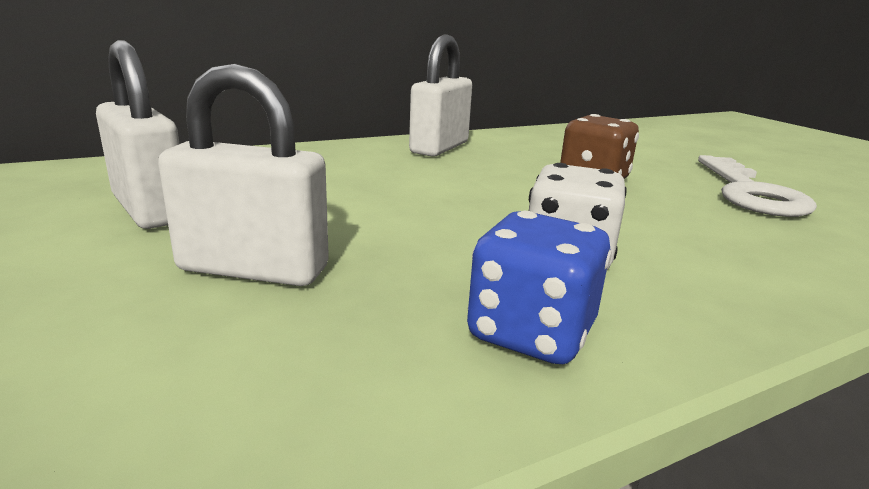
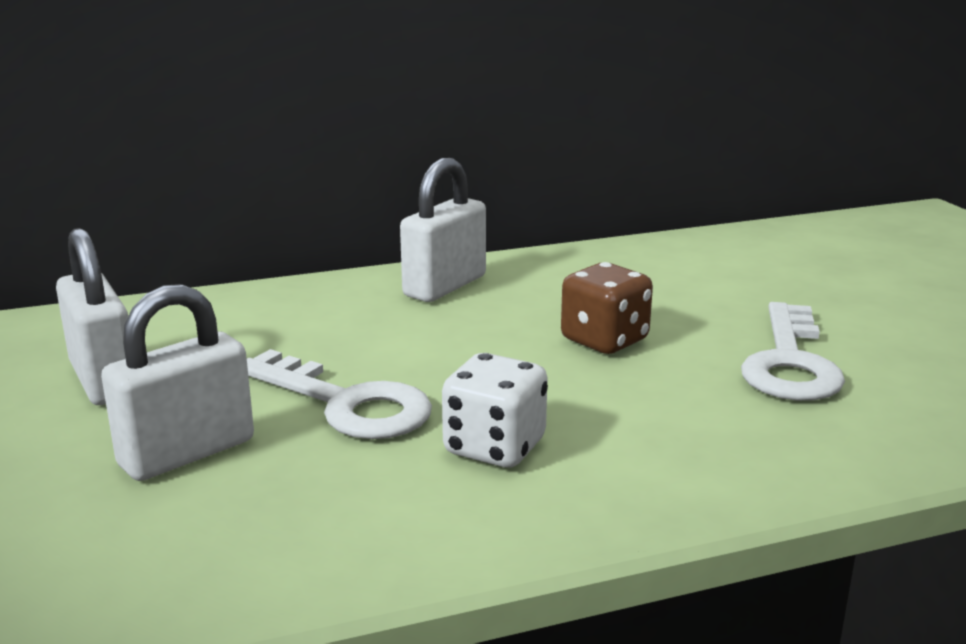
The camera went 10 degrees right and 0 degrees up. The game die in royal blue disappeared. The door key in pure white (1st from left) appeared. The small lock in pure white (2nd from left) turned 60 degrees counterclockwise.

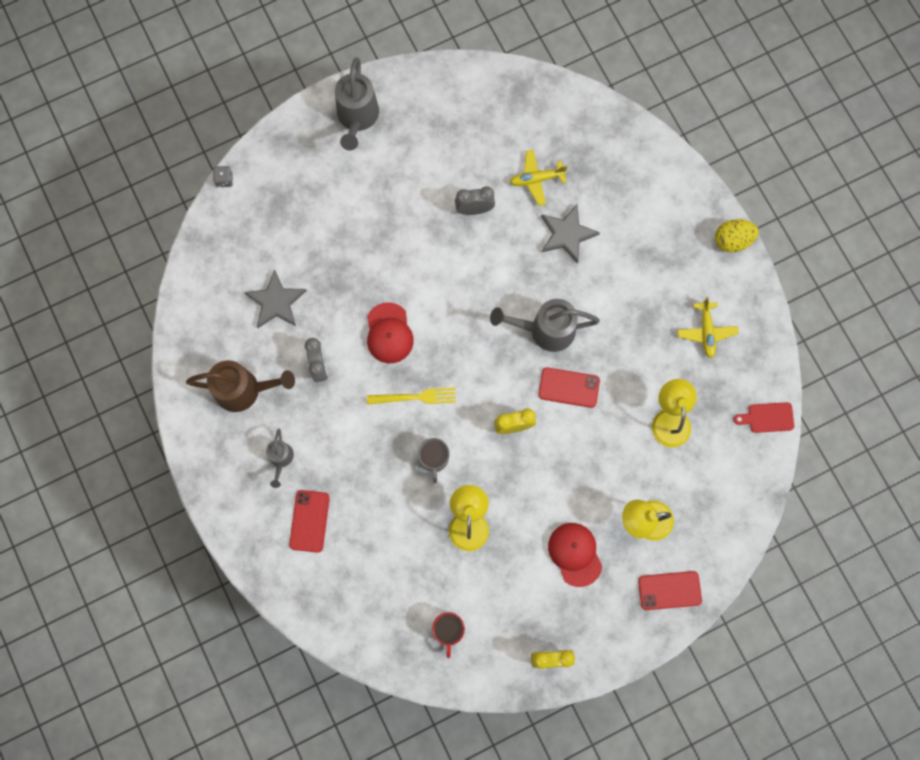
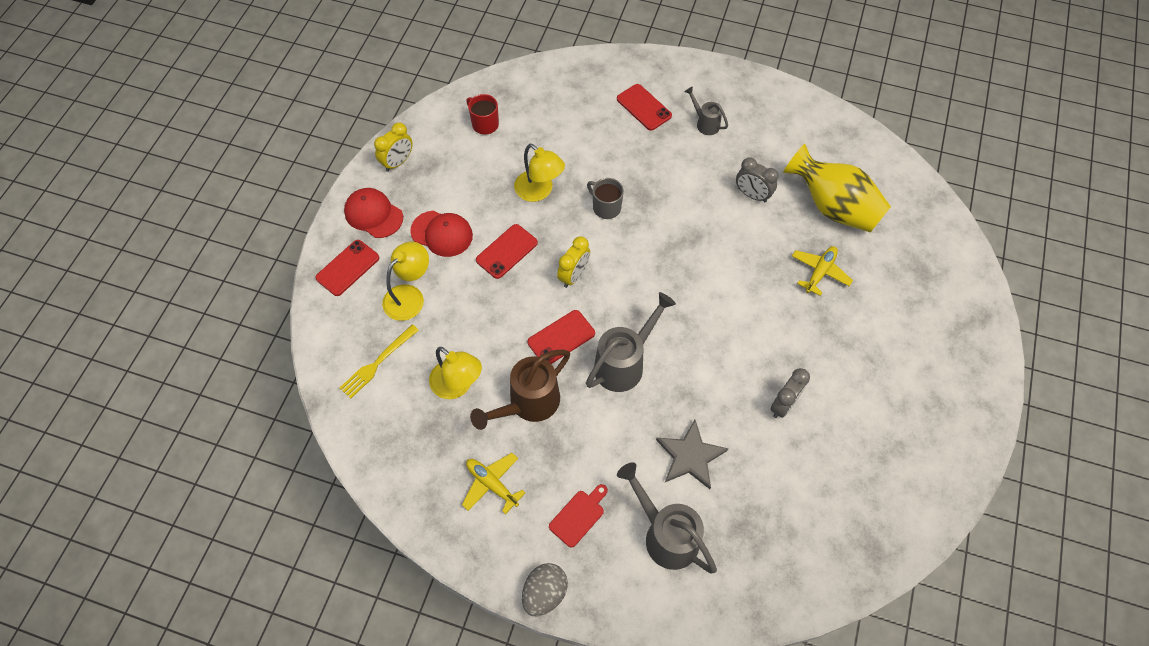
The camera went 135 degrees right and 15 degrees down. The game die in ash-grey disappeared. The mobile phone in crimson (2nd from left) appeared. The watering pot in dark brown moved. The watering pot in ash-grey (2nd from left) moved. The baseball cap in crimson (1st from left) moved. The fork in bright yellow moved. The aeroplane in bright yellow (1st from left in the first image) moved. The chopping board in crimson moved. The star in ash-grey (1st from left) was replaced by the tall vase in bright yellow. The egg in bright yellow became the egg in ash-grey.

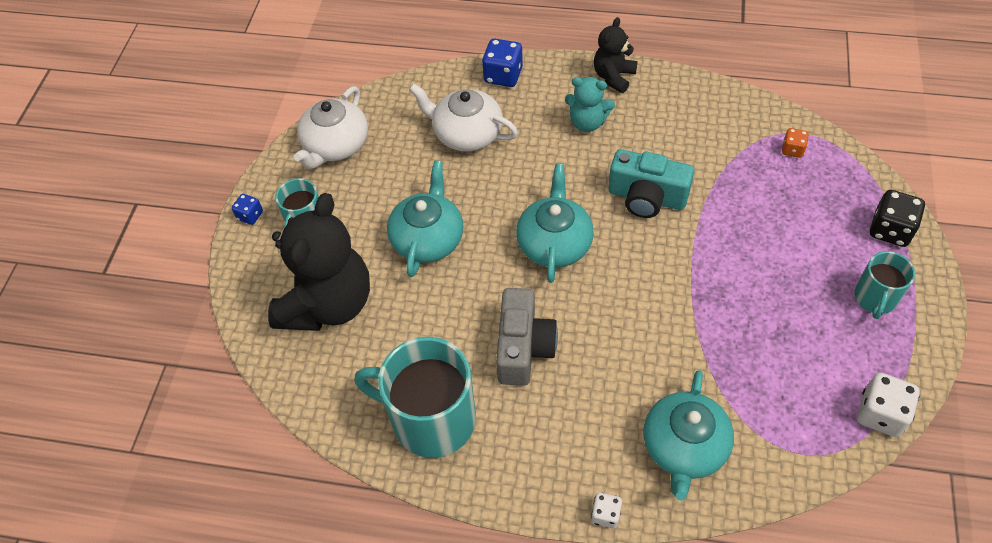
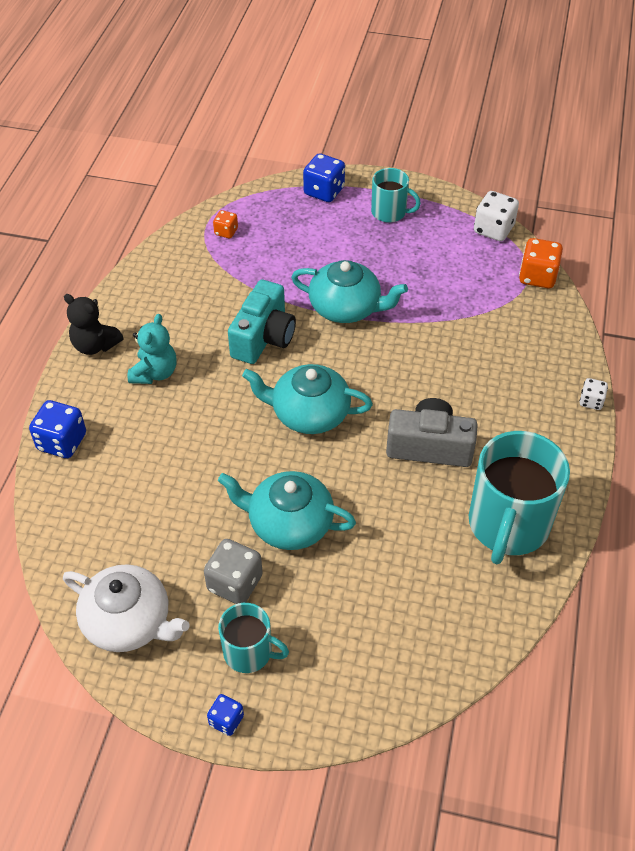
The camera went 90 degrees left and 5 degrees down. The stuffed bear in ebony (1st from left) disappeared. The teapot in pure white (2nd from left) disappeared. The game die in ash-grey appeared. The game die in orange-coloured (2nd from left) appeared. The teapot in turquoise (3rd from left) moved. The game die in ebony became the game die in royal blue (3rd from left).

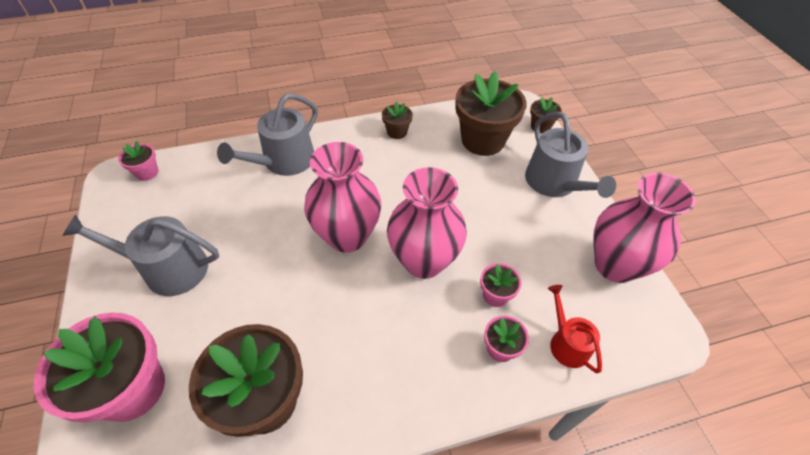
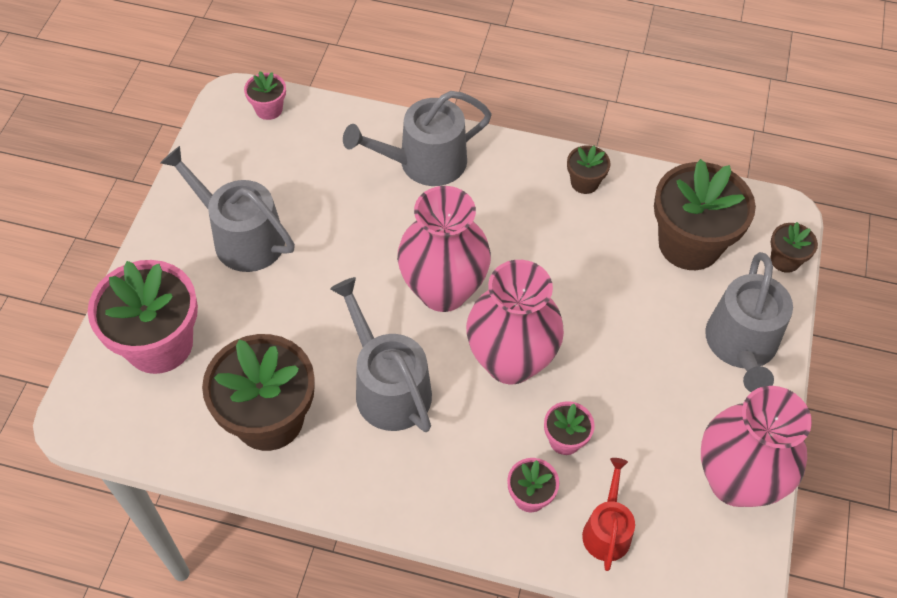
The camera went 30 degrees right and 5 degrees up. The watering pot in ash-grey (2nd from left) appeared.

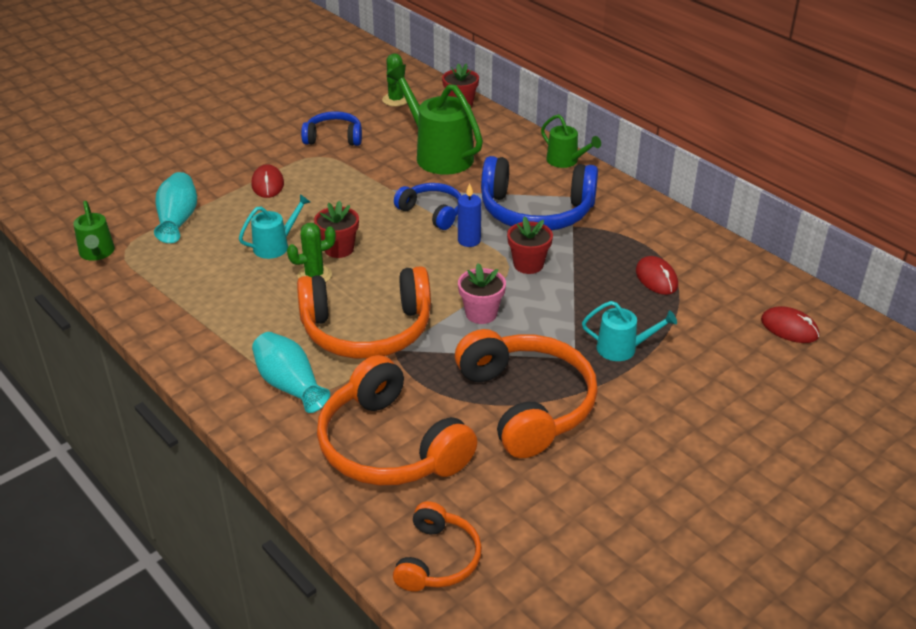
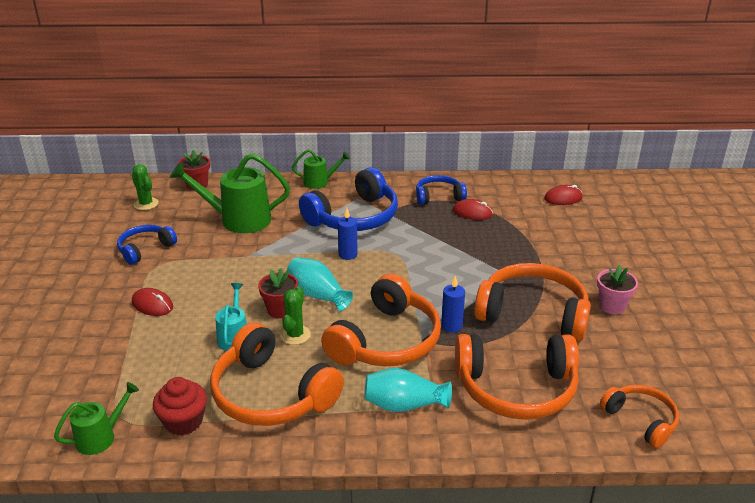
The camera went 50 degrees left and 5 degrees down. The plant pot in crimson (3rd from left) disappeared. The watering pot in turquoise (2nd from left) disappeared. The cupcake in crimson appeared. The headset in orange-coloured (1st from left) appeared. The wax candle in royal blue (2nd from left) appeared. The tall vase in turquoise (1st from left) moved. The headset in royal blue (2nd from left in the first image) moved. The plant pot in rose-pink moved. The watering pot in green (1st from left) turned 60 degrees counterclockwise.

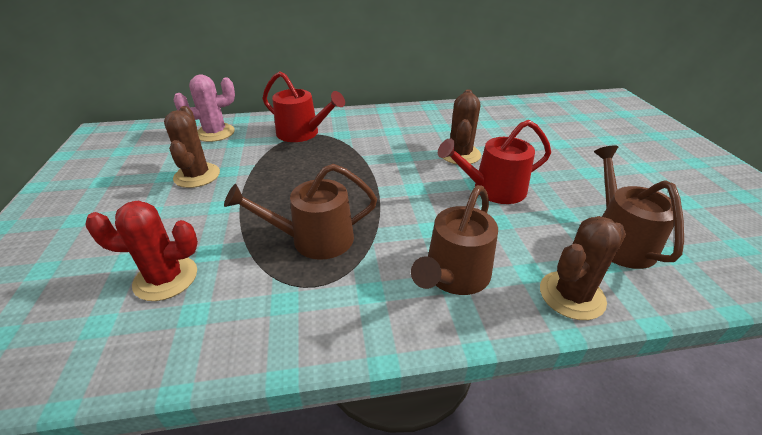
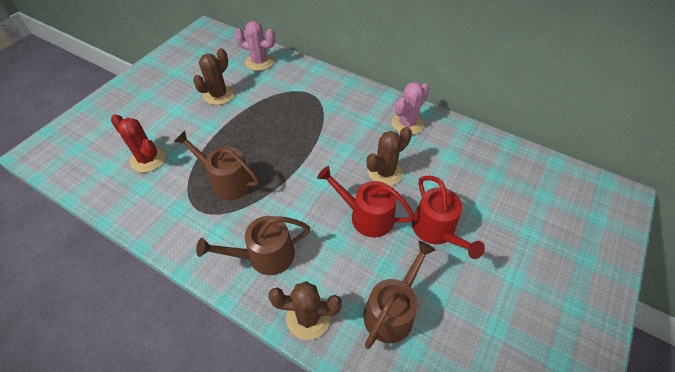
The camera went 40 degrees right and 15 degrees up. The saguaro cactus in rose-pink (2nd from left) appeared. The watering pot in crimson (1st from left in the first image) moved.

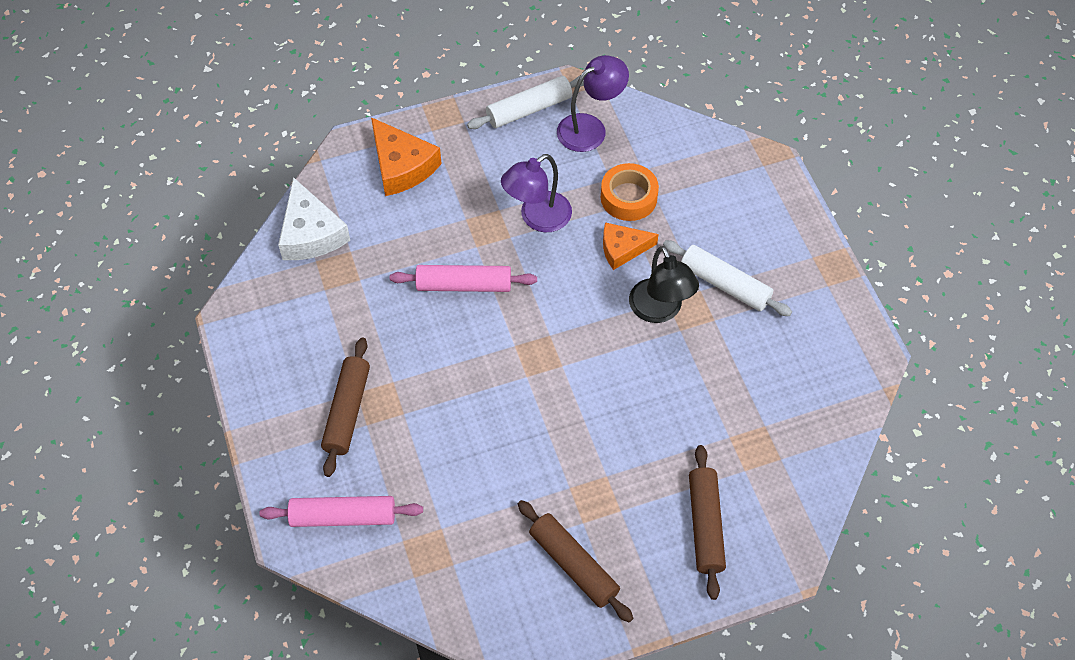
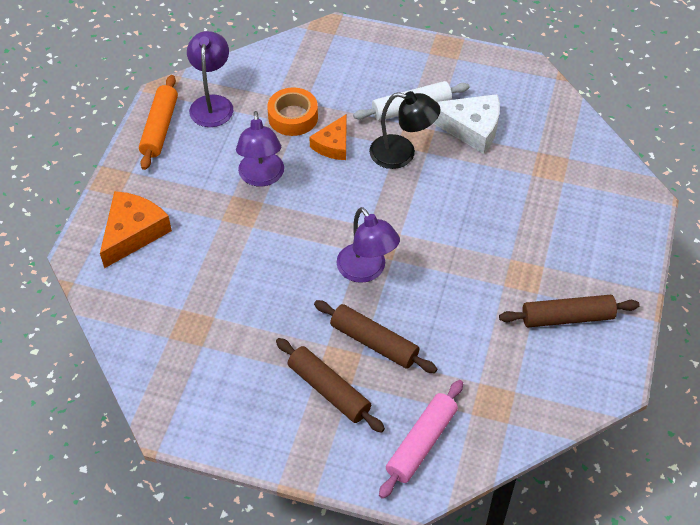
The camera went 55 degrees left and 5 degrees down. The pastry roller in rose-pink (2nd from left) disappeared. The desk lamp in purple (3rd from left) appeared. The cheese wedge in pure white moved. The pastry roller in dark brown (3rd from left in the first image) moved. The pastry roller in pure white (1st from left) became the pastry roller in orange-coloured. The cheese wedge in orange-coloured (1st from left) turned 60 degrees counterclockwise.

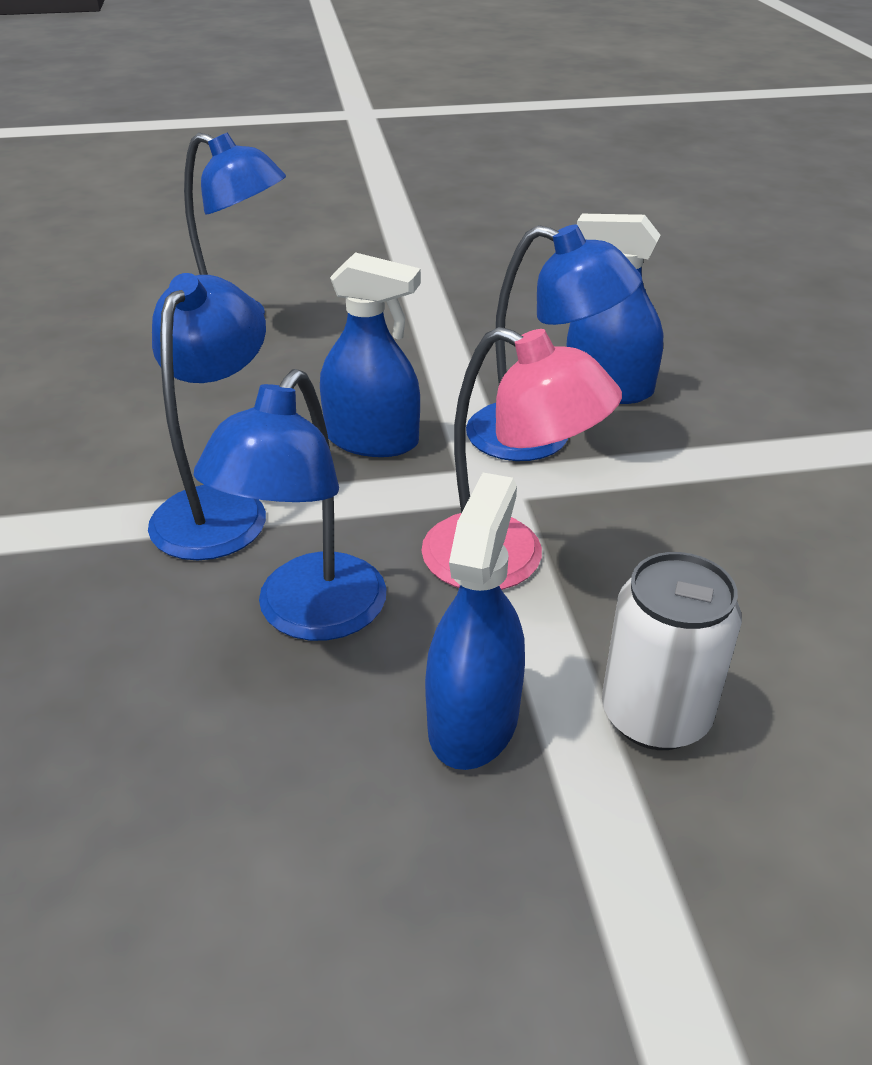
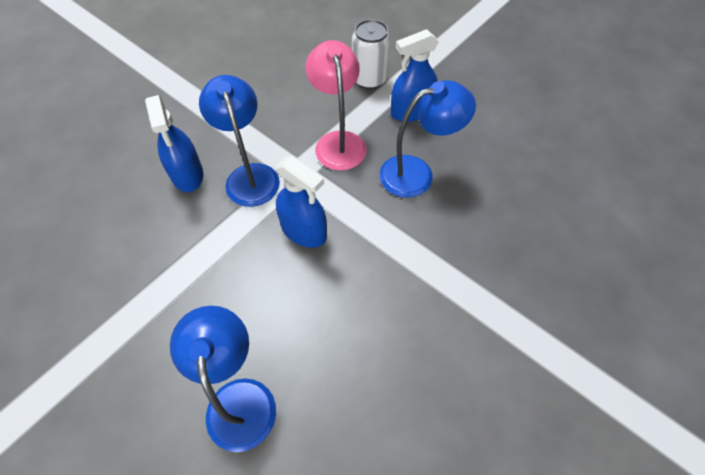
The camera went 130 degrees left and 20 degrees up. The desk lamp in royal blue (1st from left) disappeared. The spray cleaner in royal blue (1st from left in the first image) turned 150 degrees clockwise.

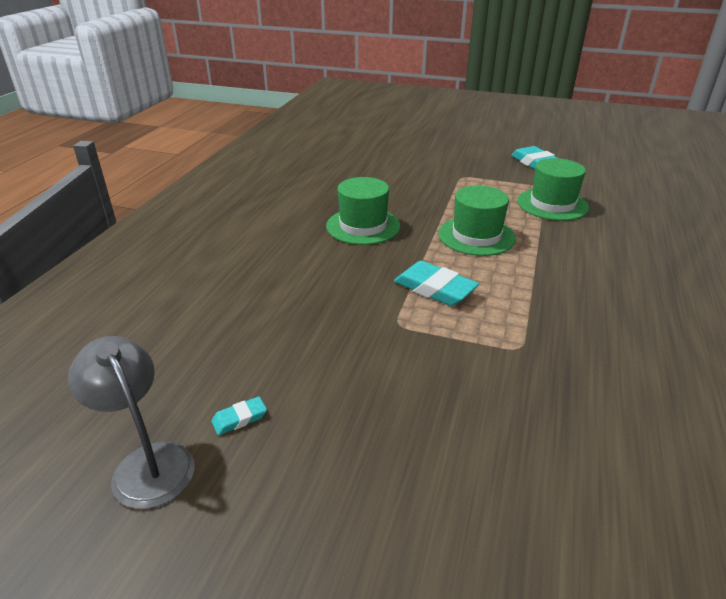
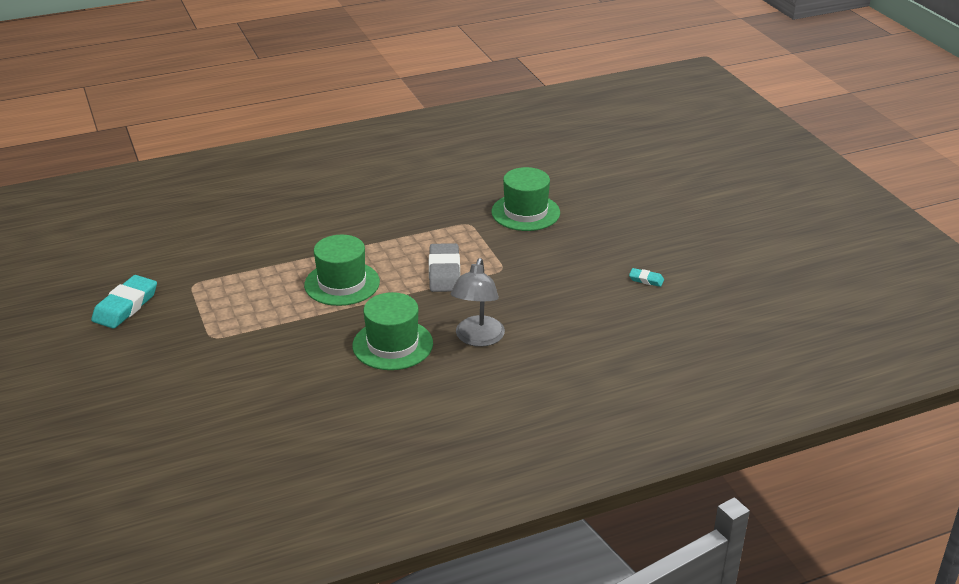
The camera went 130 degrees left and 0 degrees up. The desk lamp in ash-grey moved. The tall hat in green (3rd from left) moved. The pencil eraser in turquoise (2nd from left) became the pencil eraser in ash-grey.

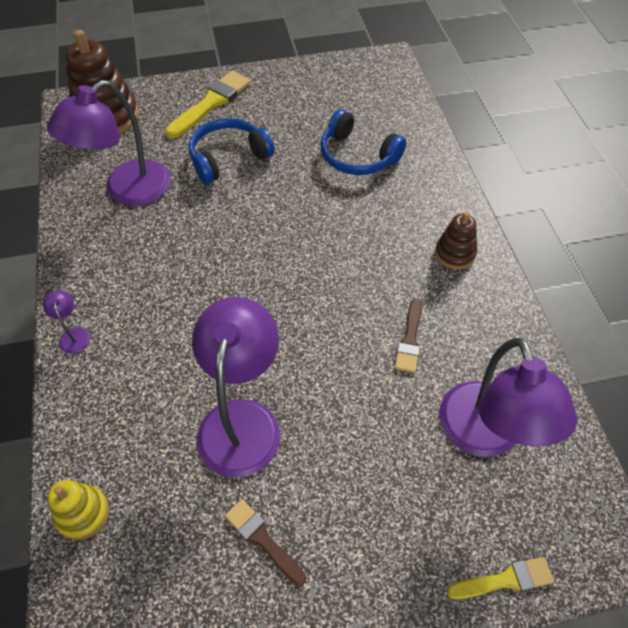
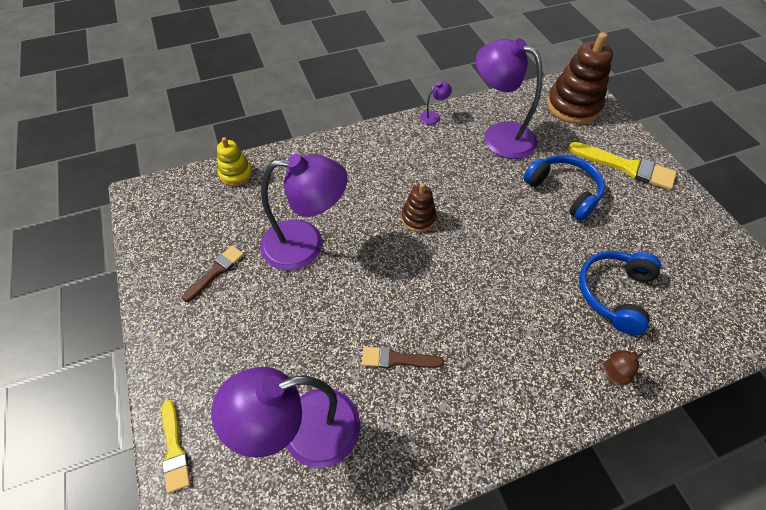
The camera went 80 degrees right and 0 degrees up. The desk lamp in dark brown appeared. The desk lamp in purple (1st from left in the first image) moved. The stacking toy in dark brown (2nd from left in the first image) moved.

